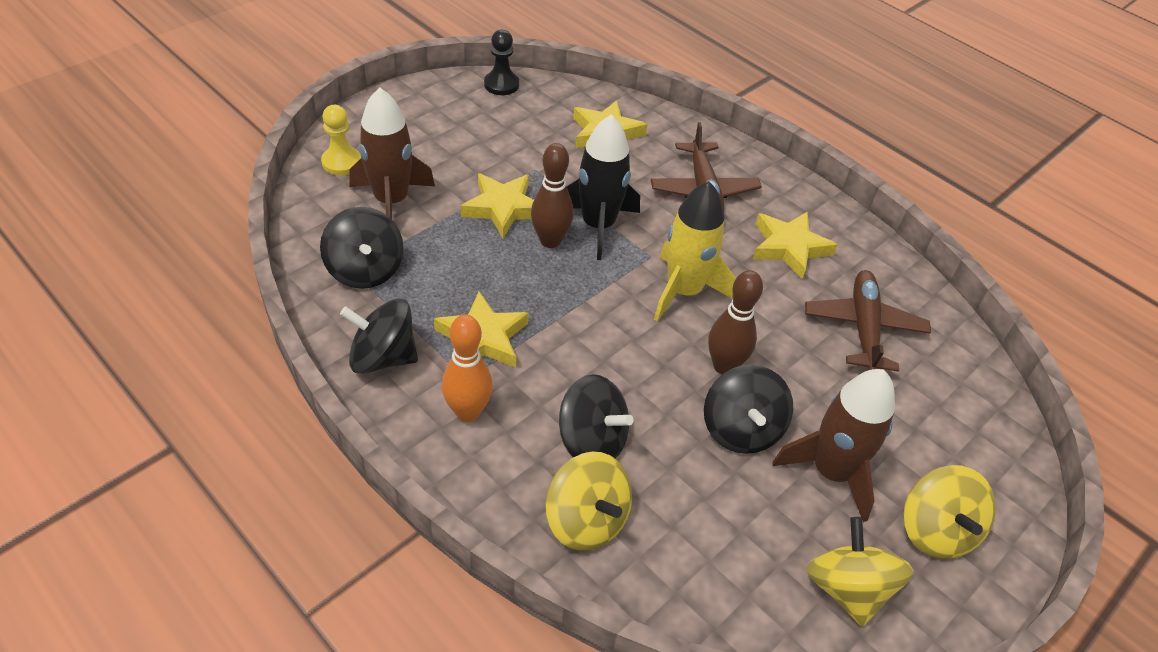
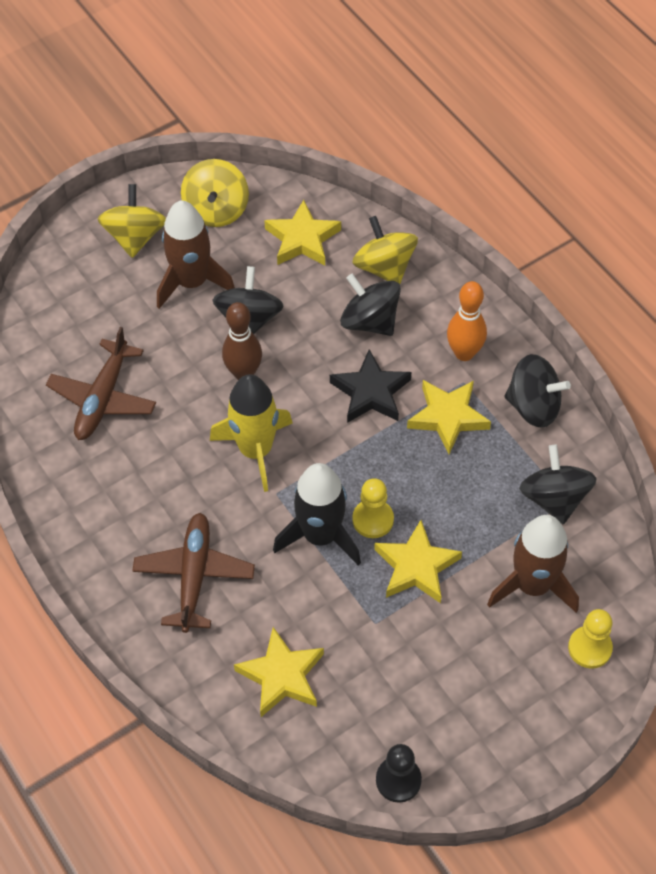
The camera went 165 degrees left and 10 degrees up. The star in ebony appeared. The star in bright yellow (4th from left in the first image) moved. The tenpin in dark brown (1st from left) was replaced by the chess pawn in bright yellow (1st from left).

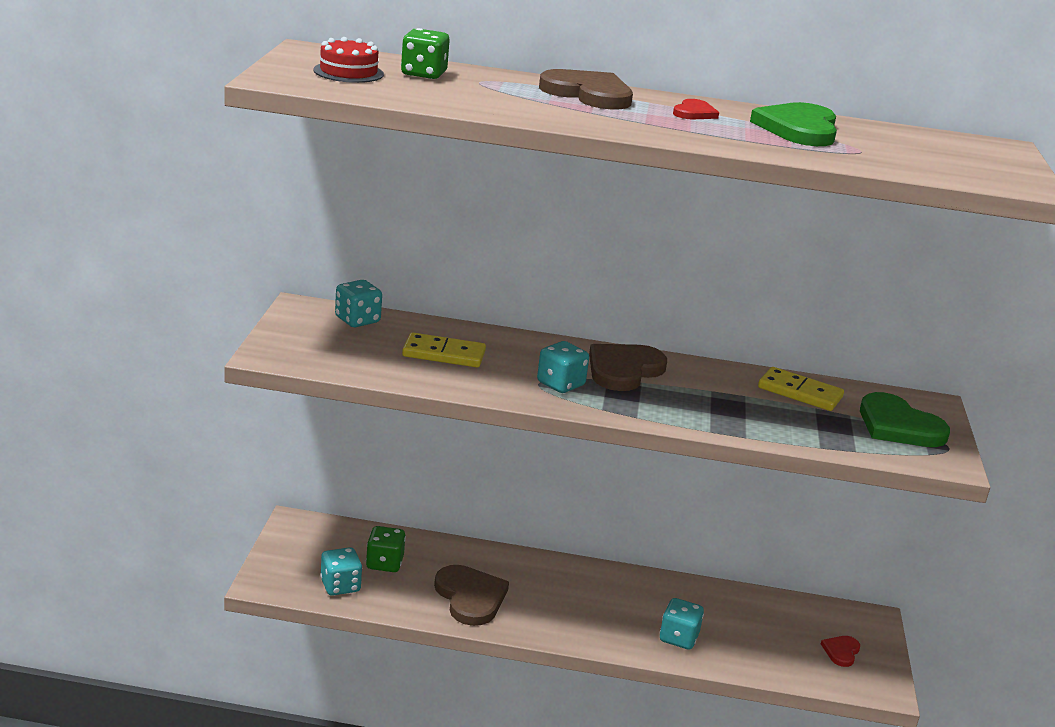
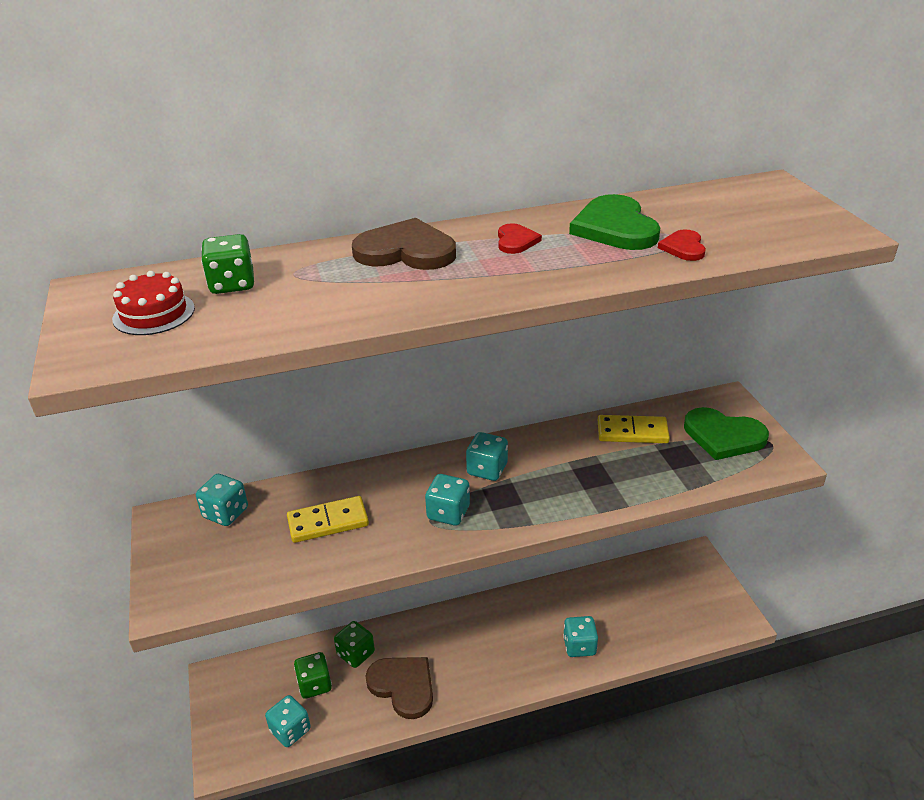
The camera went 20 degrees left and 10 degrees up. The game die in green (3rd from left) appeared. The love heart in crimson (2nd from left) moved. The love heart in dark brown (3rd from left) was replaced by the game die in turquoise (4th from left).

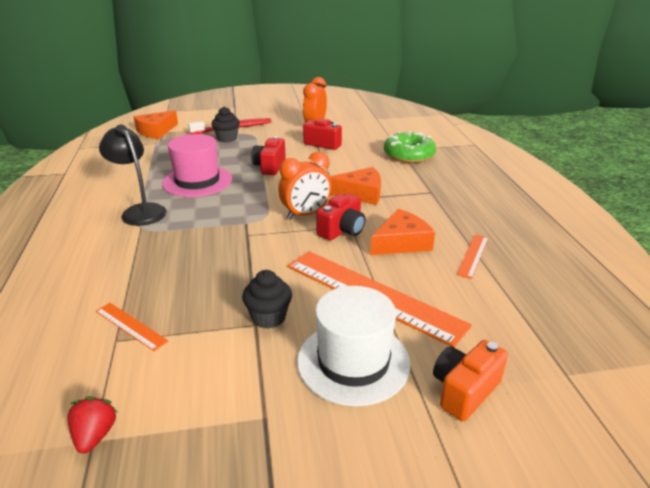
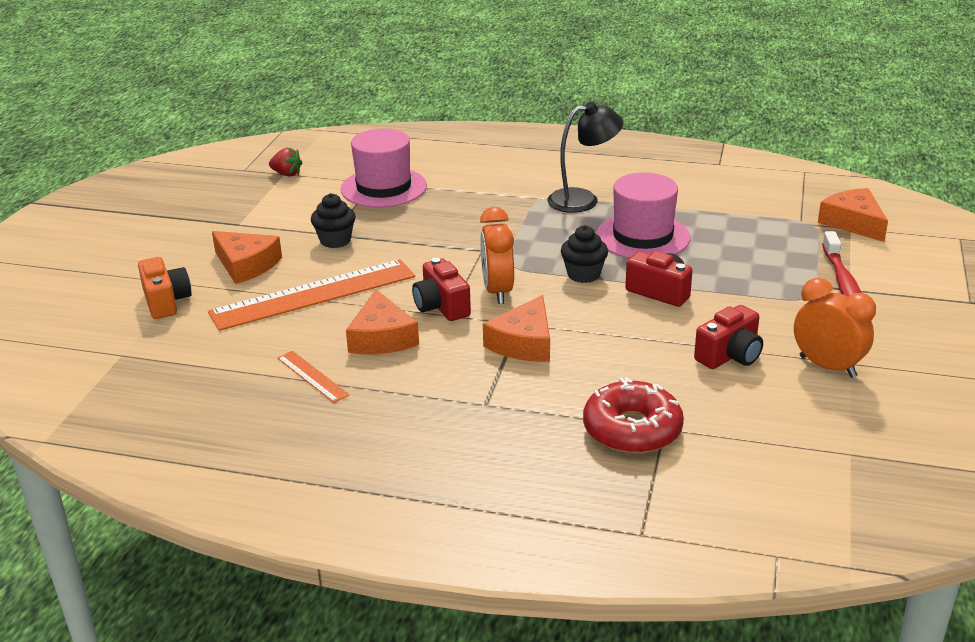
The camera went 115 degrees right and 0 degrees up. The cupcake in ebony (1st from left in the first image) moved. The ruler in orange-coloured (1st from left) was replaced by the tall hat in rose-pink (1st from left). The tall hat in pure white was replaced by the cheese wedge in orange-coloured (1st from left). The doughnut in green became the doughnut in crimson.

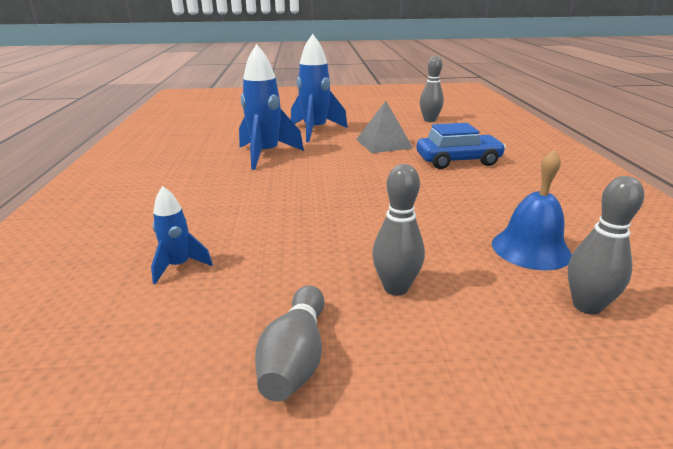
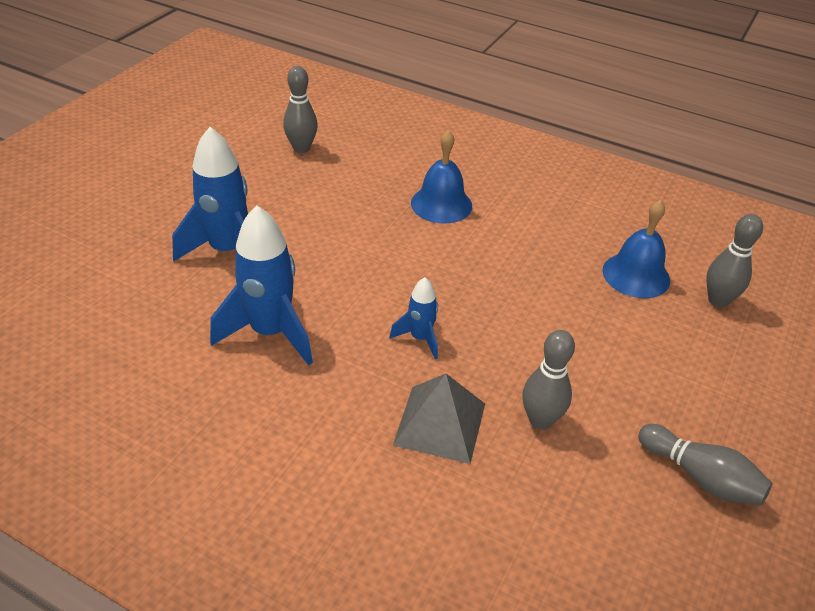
The camera went 60 degrees left and 15 degrees up. The toy rocket in royal blue (1st from left in the first image) moved. The pyramid in ash-grey moved. The tenpin in ash-grey (2nd from left) moved. The car in royal blue was replaced by the bell in royal blue (1st from left).

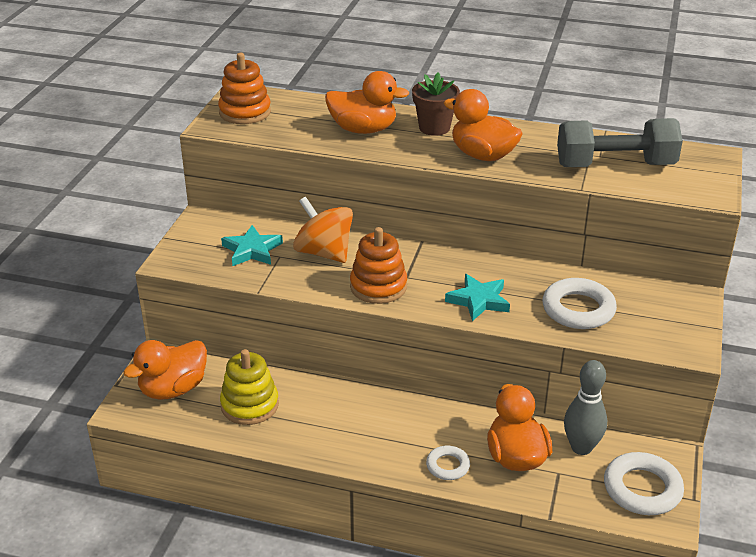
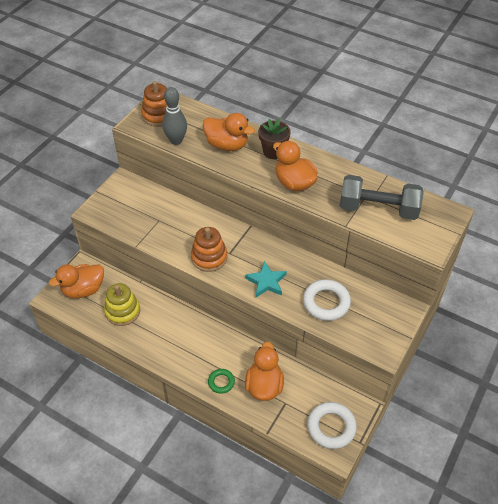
The camera went 15 degrees right and 15 degrees up. The star in turquoise (1st from left) disappeared. The toy top in orange-coloured disappeared. The tenpin in ash-grey moved. The hoop in pure white (1st from left) became the hoop in green.

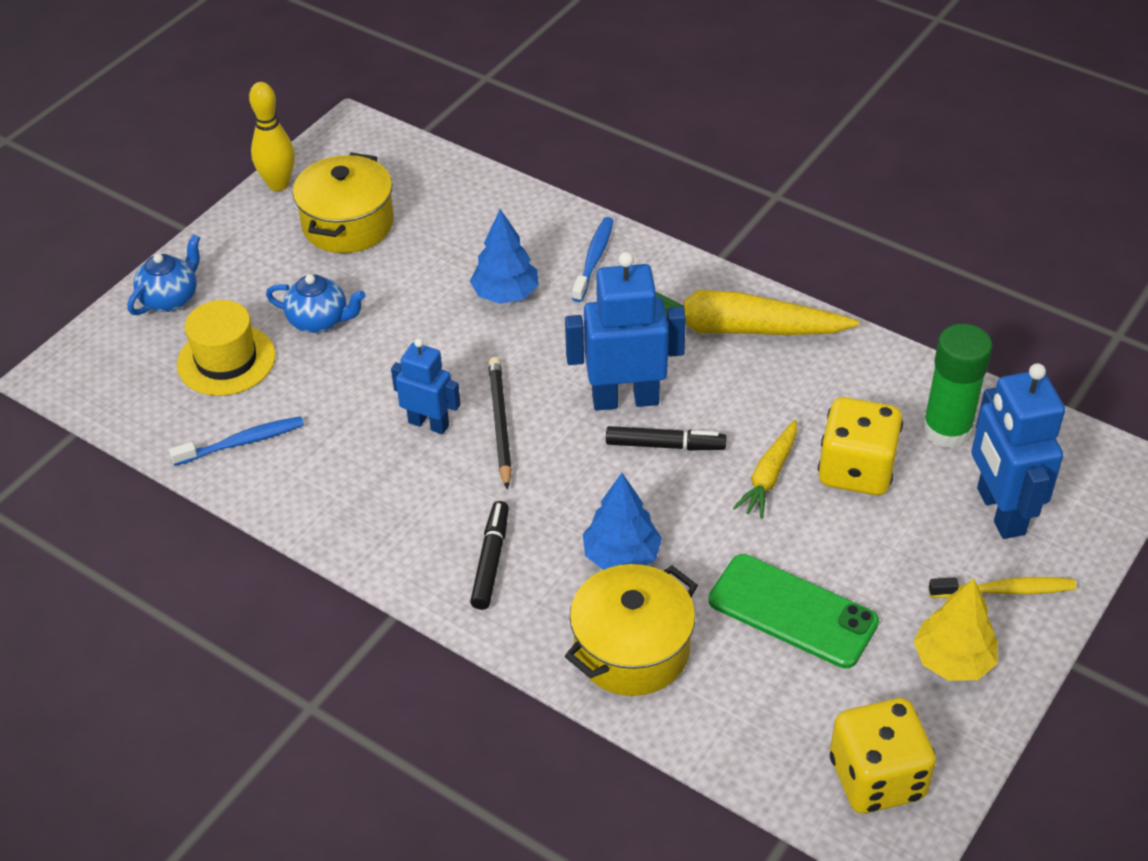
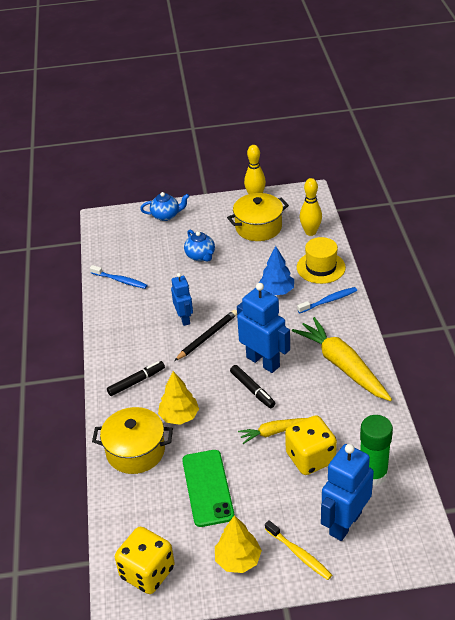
The camera went 50 degrees right and 5 degrees down. The tenpin in bright yellow (2nd from left) appeared. The tall hat in bright yellow moved. The tree in royal blue (2nd from left) became the tree in bright yellow (1st from left).

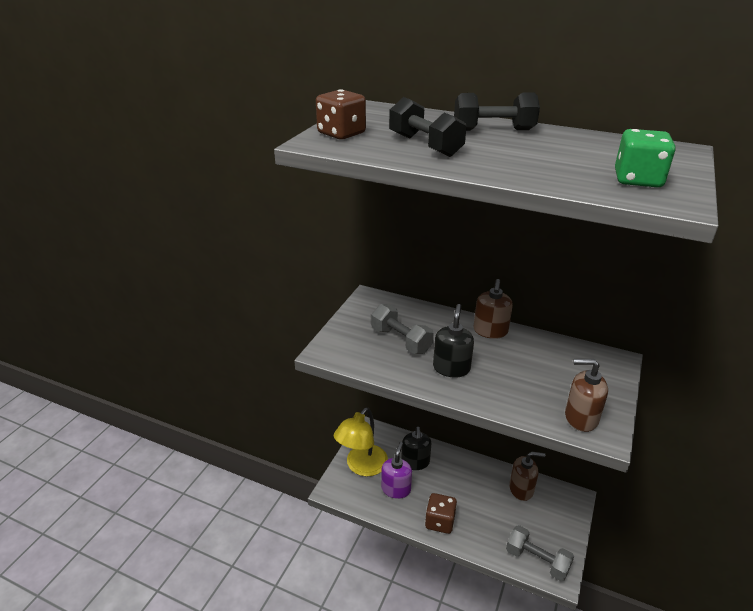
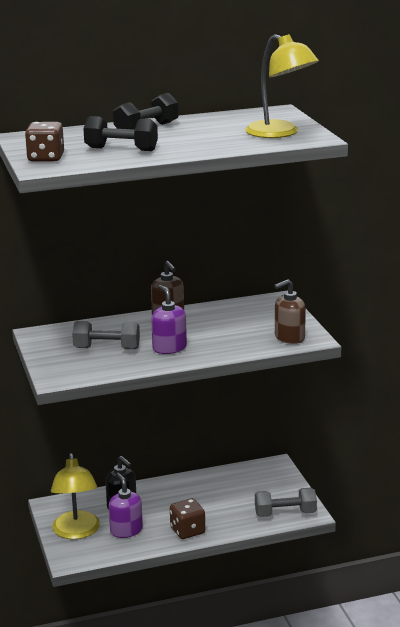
The camera went 40 degrees left and 10 degrees down. The pump bottle in dark brown (2nd from left) disappeared. The game die in green was replaced by the desk lamp in bright yellow (2nd from left). The pump bottle in ebony (2nd from left) became the pump bottle in purple (2nd from left).

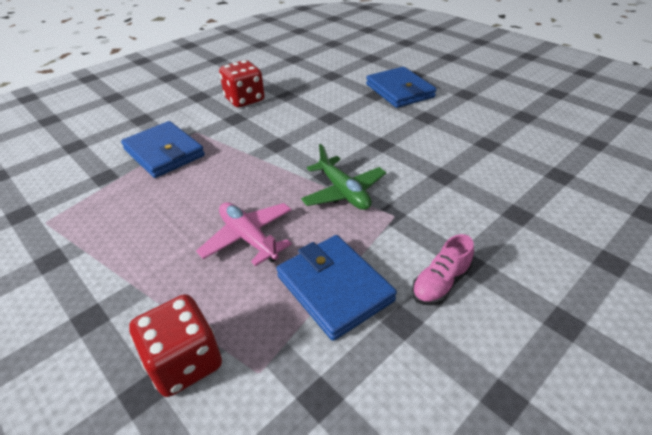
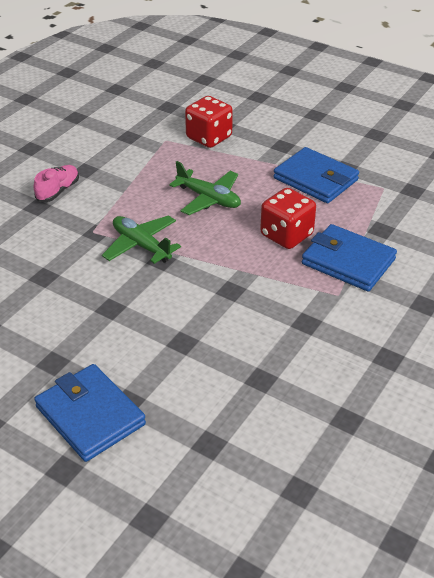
The camera went 165 degrees right and 0 degrees up. The game die in crimson (2nd from left) moved. The billfold in royal blue (2nd from left) moved. The aeroplane in rose-pink became the aeroplane in green (2nd from left).

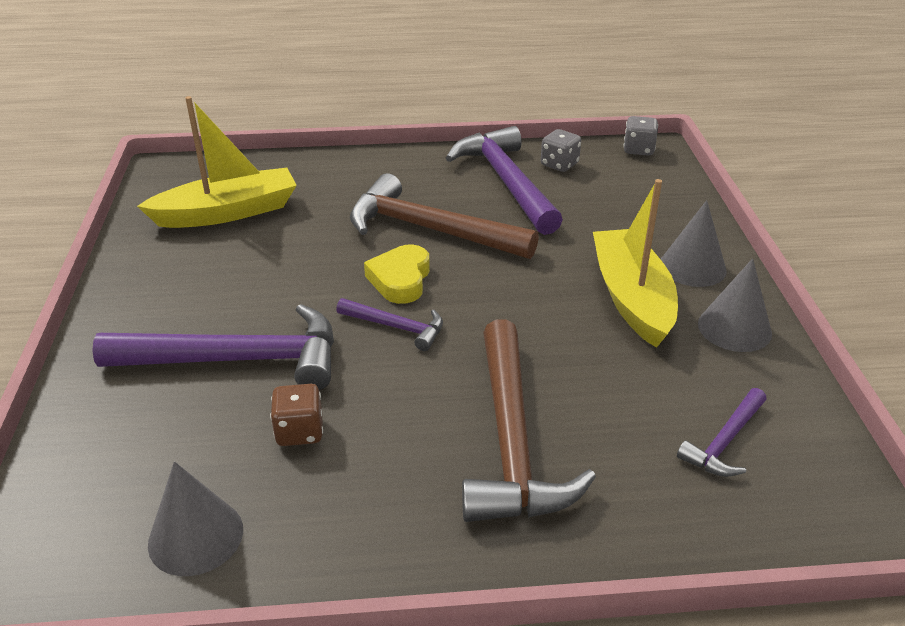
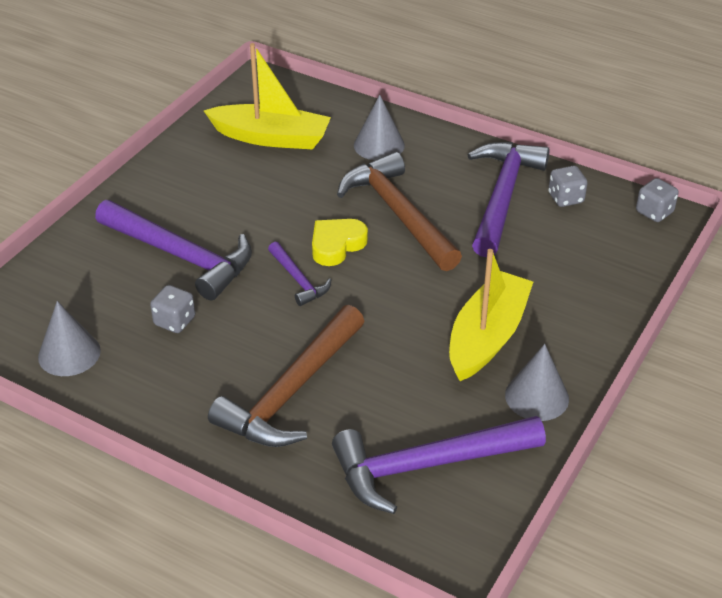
The camera went 35 degrees right and 5 degrees up. The cone in ash-grey (2nd from left) moved. The game die in dark brown became the game die in ash-grey (1st from left). The carpenter's hammer in purple (4th from left in the first image) changed to 2.01 times the size.

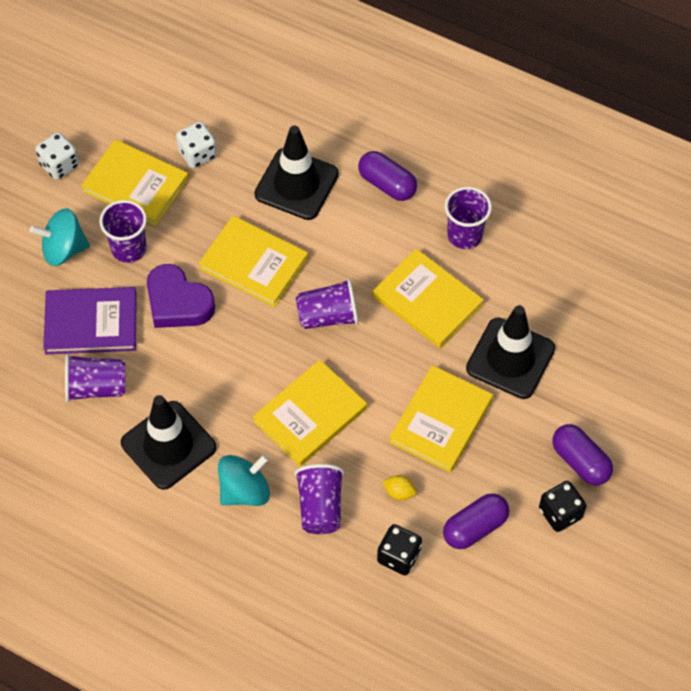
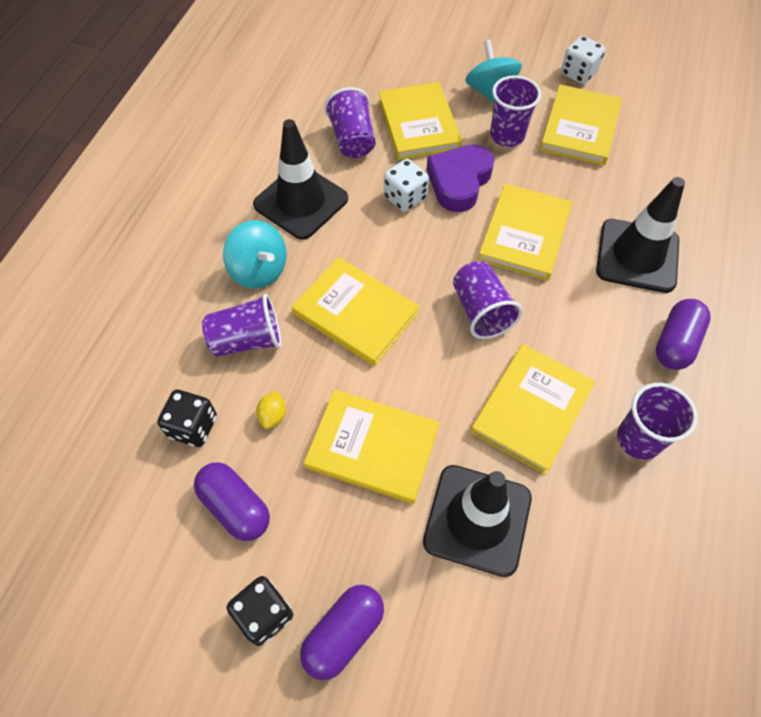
The camera went 80 degrees right and 0 degrees up. The game die in pure white (2nd from left in the first image) moved. The hardback in purple became the hardback in bright yellow (3rd from left).

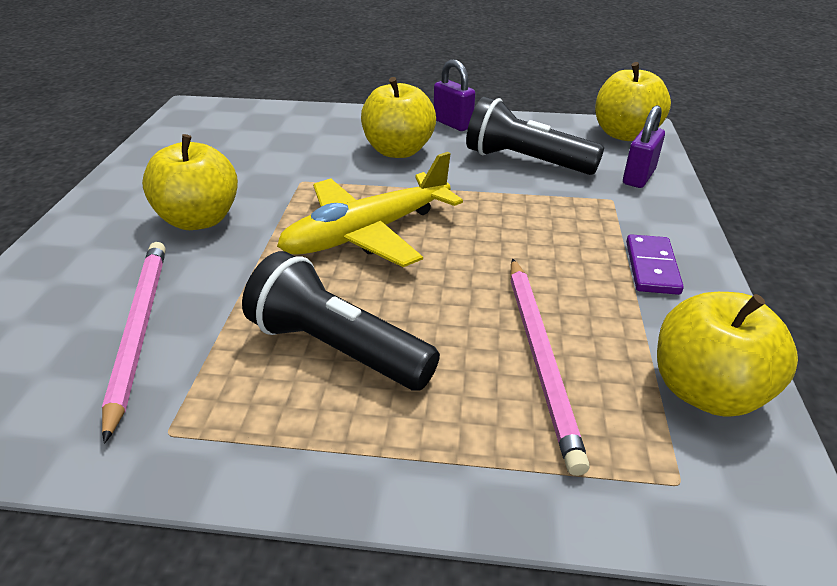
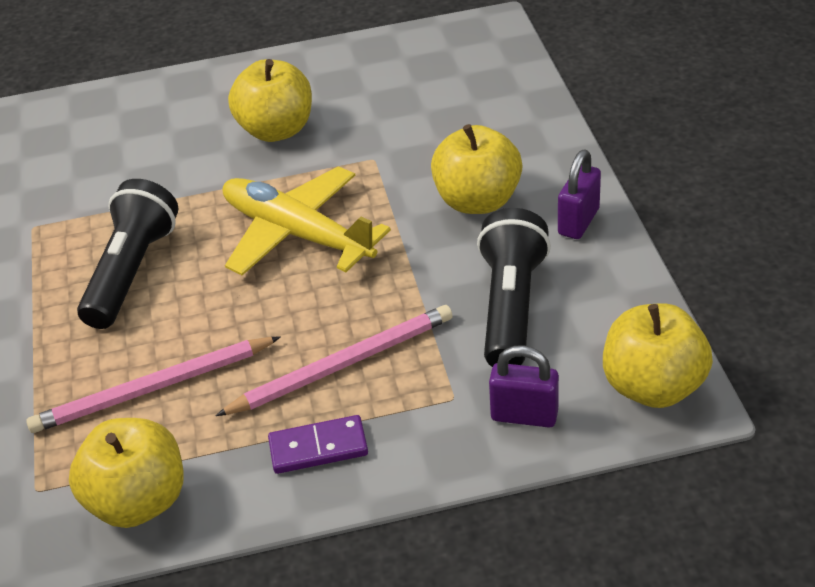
The camera went 75 degrees right and 5 degrees up. The pencil in rose-pink (1st from left in the first image) moved.

